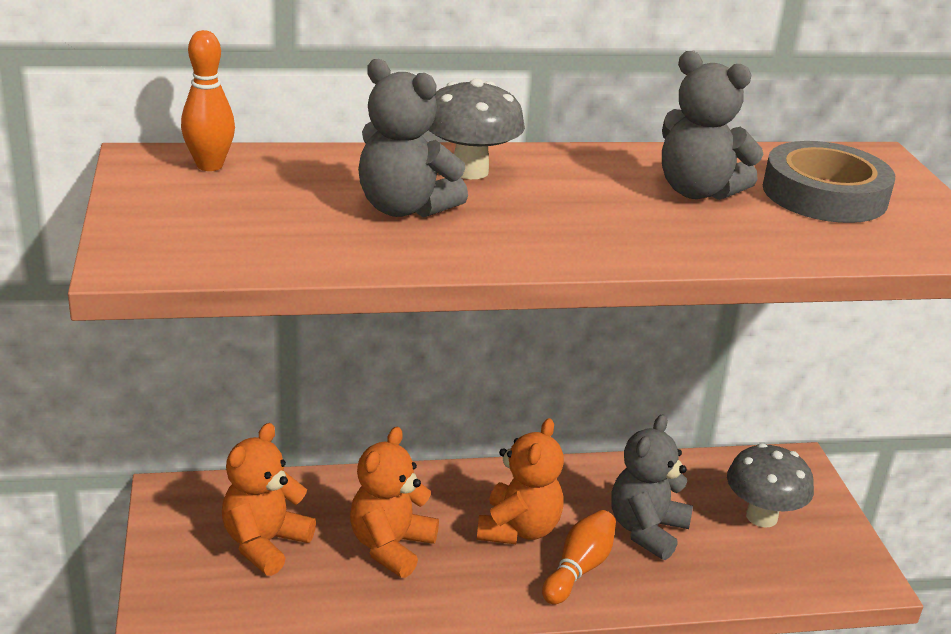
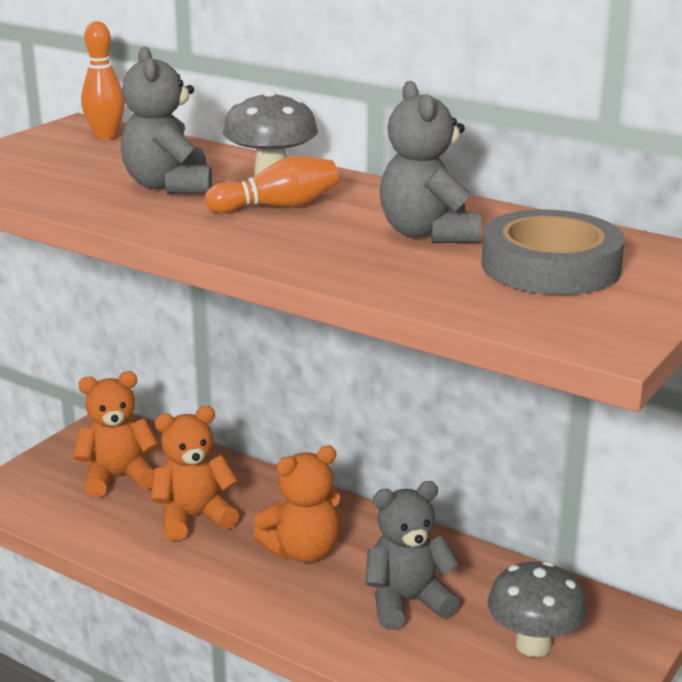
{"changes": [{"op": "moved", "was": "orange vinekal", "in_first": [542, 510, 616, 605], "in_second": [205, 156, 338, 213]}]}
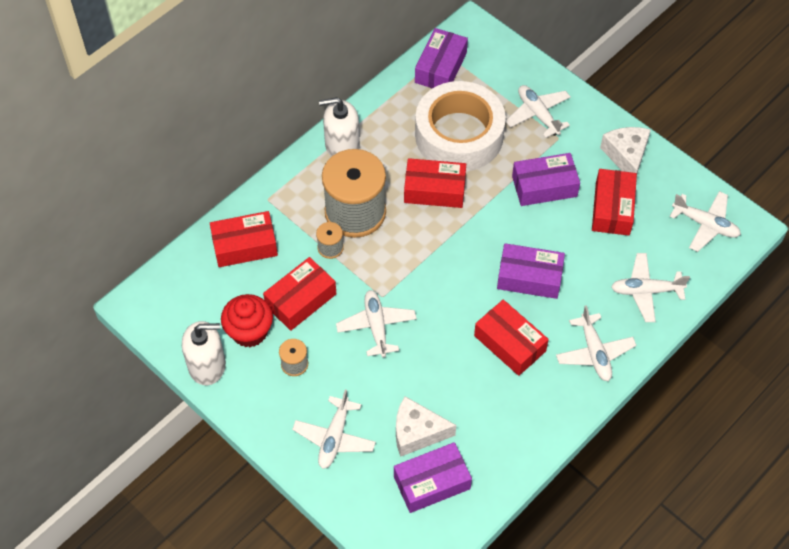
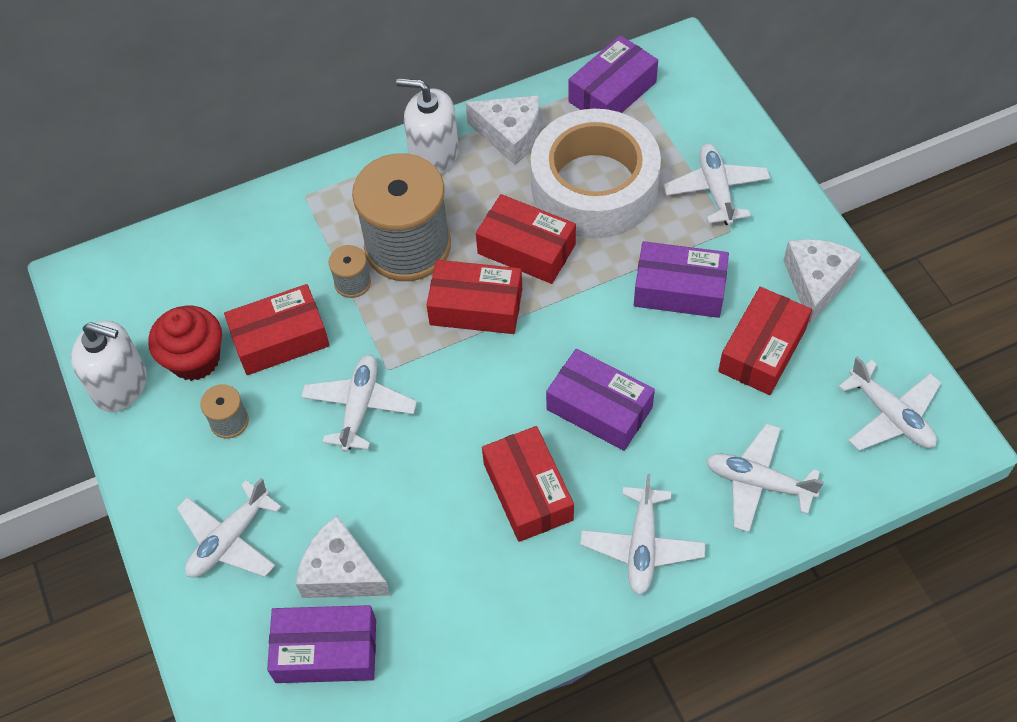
{"changes": [{"op": "moved", "was": "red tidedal", "in_first": [210, 211, 278, 267], "in_second": [426, 260, 522, 334]}, {"op": "added", "now": "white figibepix", "in_second": [466, 95, 540, 165]}]}
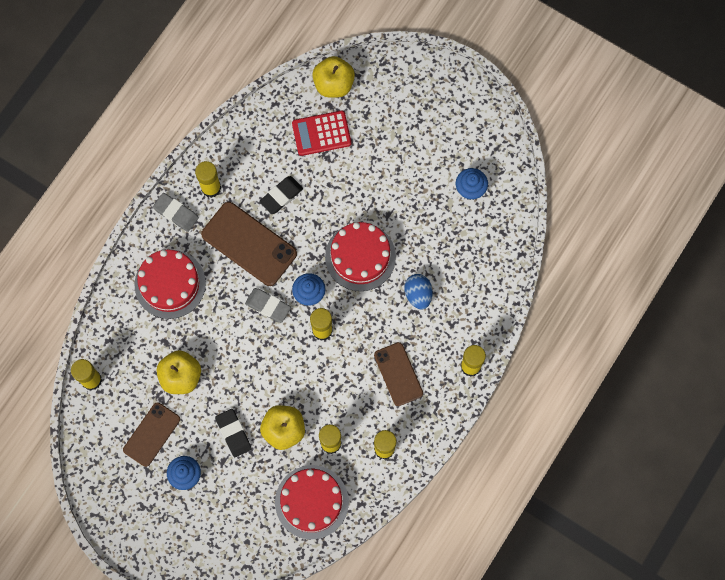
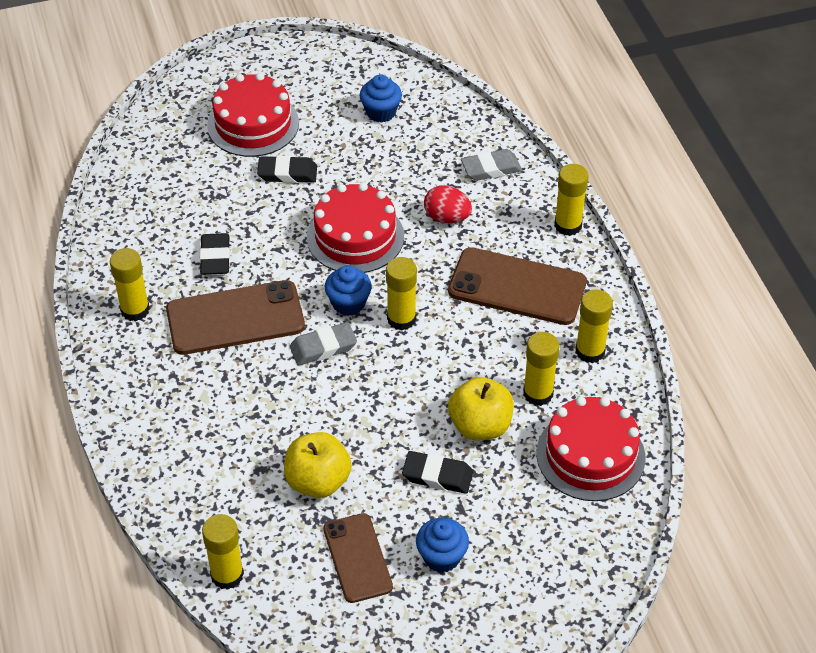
{"changes": [{"op": "removed", "was": "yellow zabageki", "in_first": [312, 56, 355, 98]}, {"op": "removed", "was": "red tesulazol", "in_first": [292, 110, 351, 156]}, {"op": "moved", "was": "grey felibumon", "in_first": [153, 193, 199, 232], "in_second": [461, 149, 522, 181]}, {"op": "moved", "was": "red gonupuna", "in_first": [135, 250, 206, 319], "in_second": [207, 73, 299, 157]}, {"op": "recoloured", "was": "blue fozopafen", "now": "red fozopafen", "in_first": [404, 274, 433, 310], "in_second": [424, 185, 472, 223]}, {"op": "resized", "was": "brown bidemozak", "in_first": [374, 342, 423, 406], "in_second": [448, 247, 587, 325], "ratio": 1.55}, {"op": "added", "now": "black felibumon", "in_second": [257, 155, 317, 183]}]}
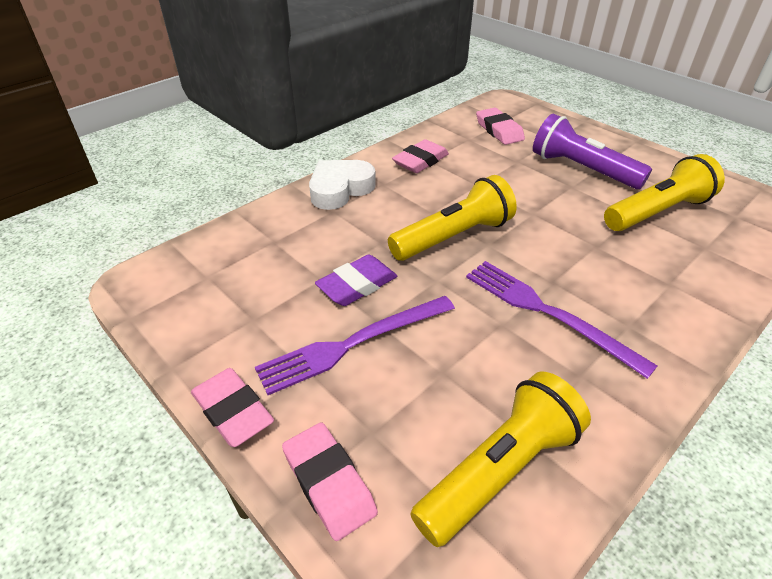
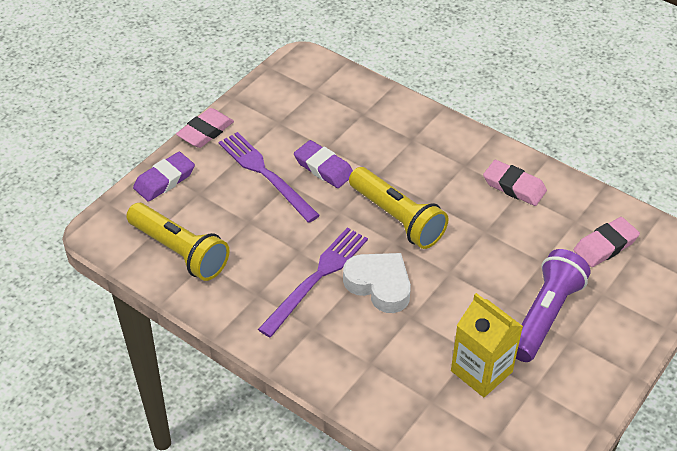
{"changes": [{"op": "replaced", "was": "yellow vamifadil", "now": "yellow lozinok", "in_first": [604, 154, 725, 231], "in_second": [451, 293, 523, 397]}, {"op": "moved", "was": "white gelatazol", "in_first": [309, 160, 376, 210], "in_second": [343, 253, 411, 313]}, {"op": "recoloured", "was": "pink felibumon", "now": "purple felibumon", "in_first": [282, 422, 378, 541], "in_second": [133, 152, 195, 202]}]}
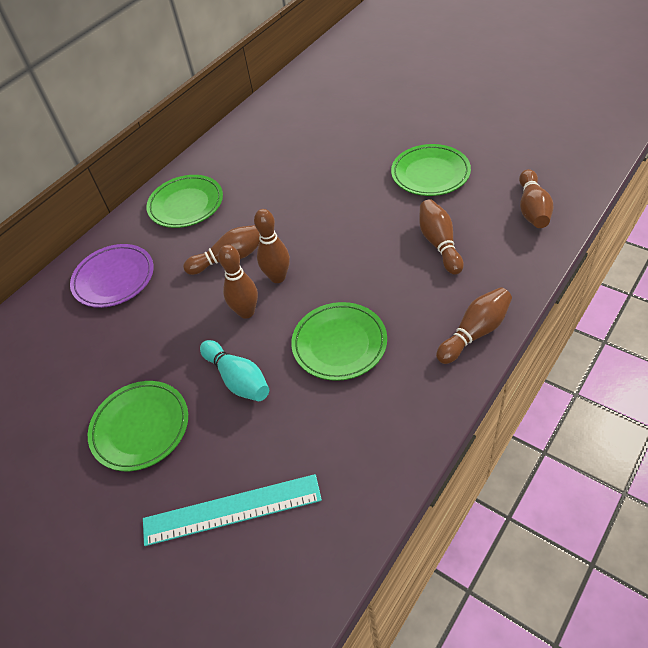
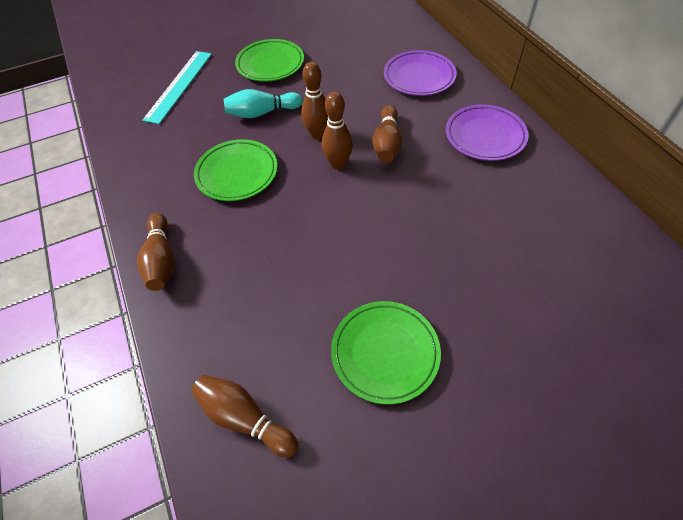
{"changes": [{"op": "recoloured", "was": "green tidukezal", "now": "purple tidukezal", "in_first": [146, 175, 223, 228], "in_second": [446, 104, 529, 161]}, {"op": "removed", "was": "brown vinekal", "in_first": [419, 199, 464, 275]}]}
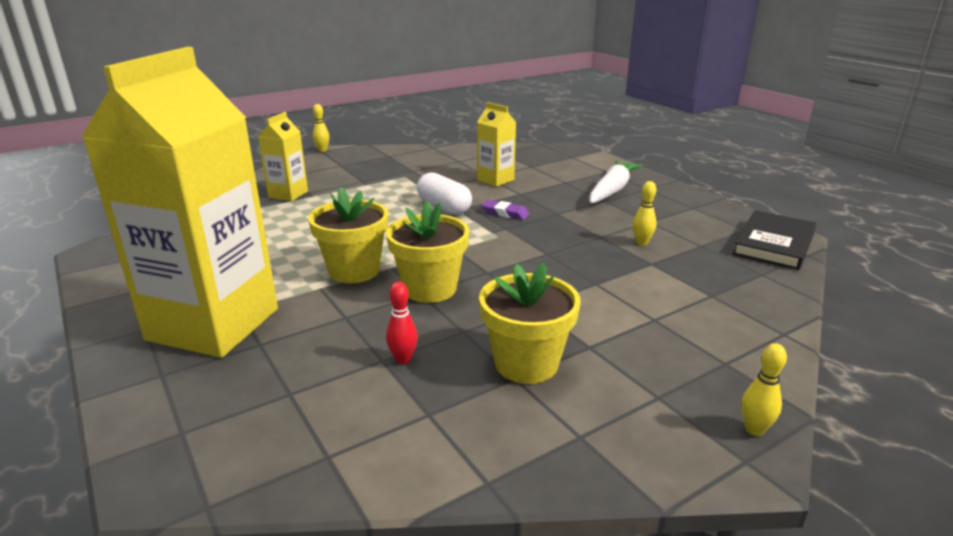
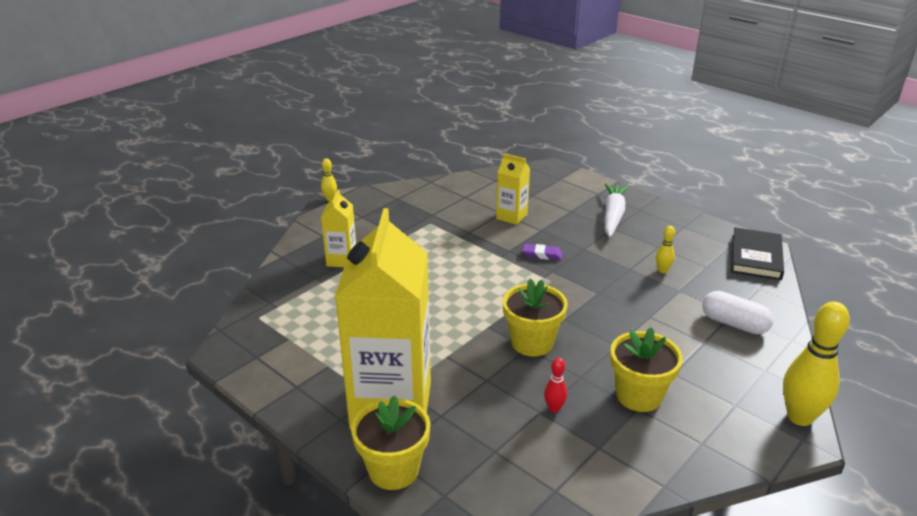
{"changes": [{"op": "moved", "was": "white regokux", "in_first": [417, 172, 472, 215], "in_second": [702, 291, 773, 334]}, {"op": "moved", "was": "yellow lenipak", "in_first": [308, 187, 388, 283], "in_second": [351, 395, 431, 490]}, {"op": "resized", "was": "yellow vinekal", "in_first": [741, 343, 787, 436], "in_second": [783, 301, 850, 426], "ratio": 2.13}]}
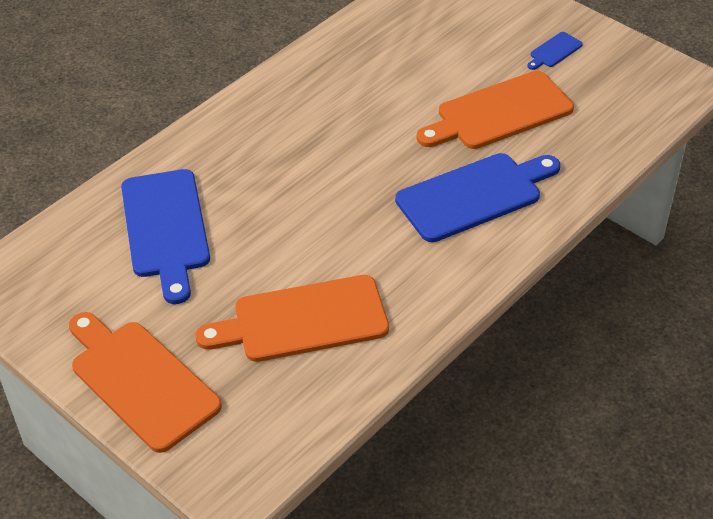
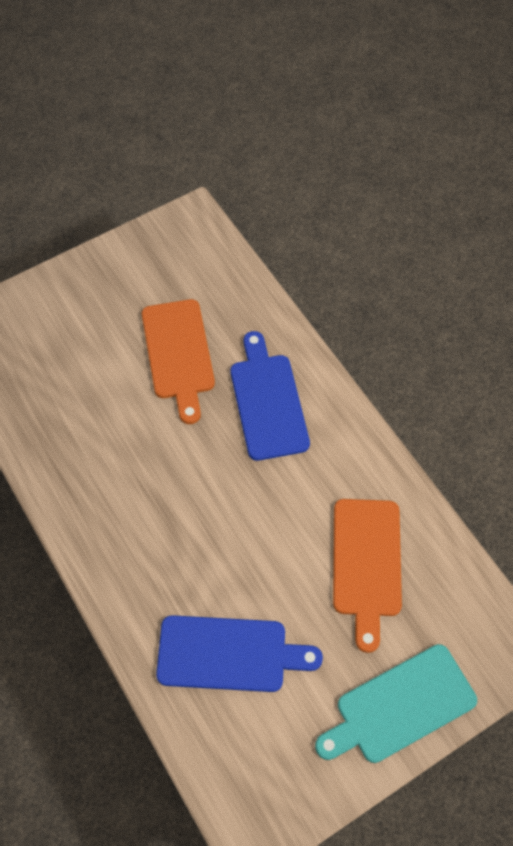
{"changes": [{"op": "removed", "was": "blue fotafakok", "in_first": [527, 32, 583, 70]}, {"op": "recoloured", "was": "orange fotafakok", "now": "turquoise fotafakok", "in_first": [69, 312, 222, 453], "in_second": [315, 644, 477, 763]}]}
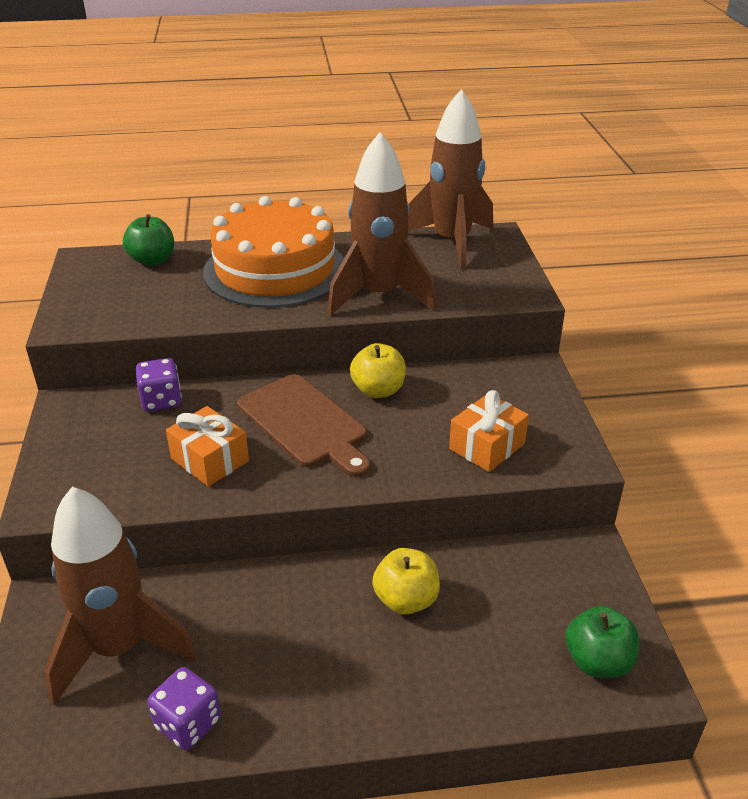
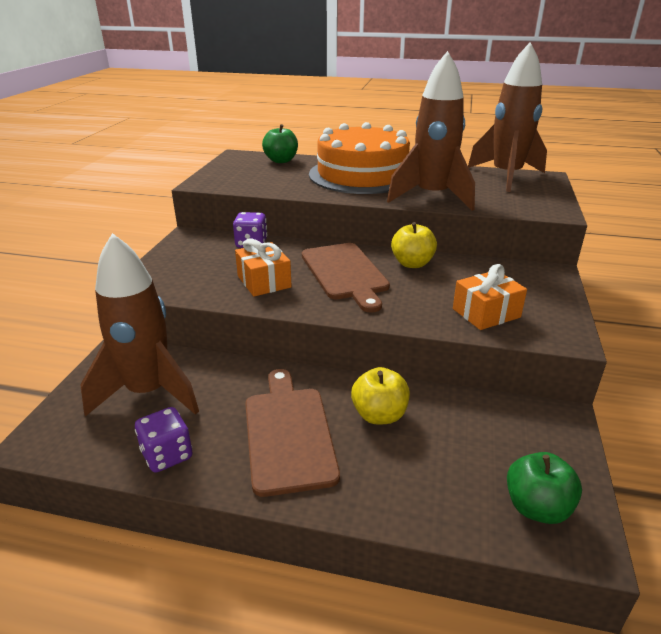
{"changes": [{"op": "added", "now": "brown fotafakok", "in_second": [245, 369, 340, 497]}]}
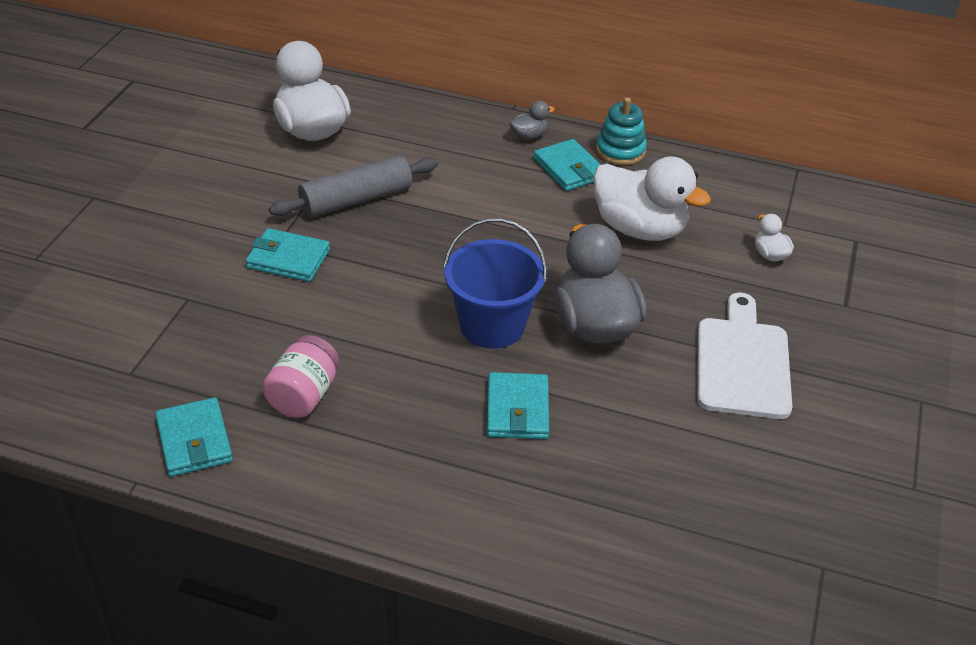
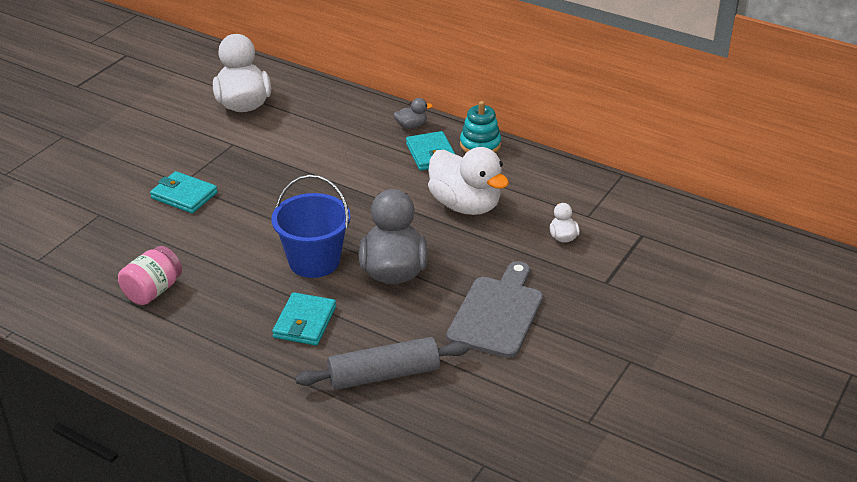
{"changes": [{"op": "moved", "was": "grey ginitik", "in_first": [269, 156, 438, 217], "in_second": [295, 337, 470, 390]}, {"op": "recoloured", "was": "white fotafakok", "now": "grey fotafakok", "in_first": [697, 293, 792, 419], "in_second": [447, 261, 543, 358]}, {"op": "removed", "was": "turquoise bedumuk", "in_first": [155, 397, 233, 477]}]}
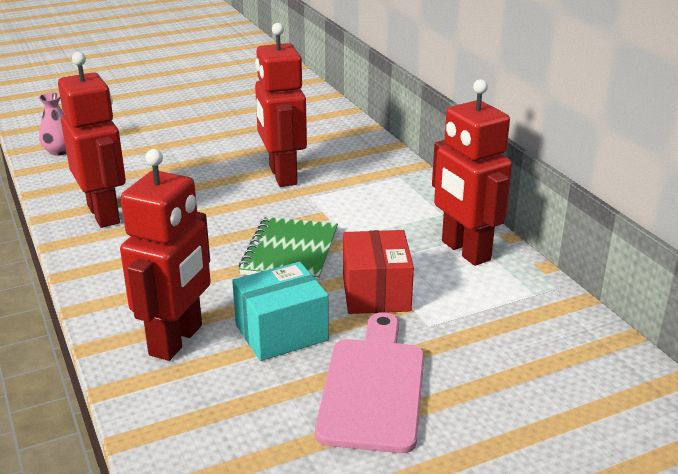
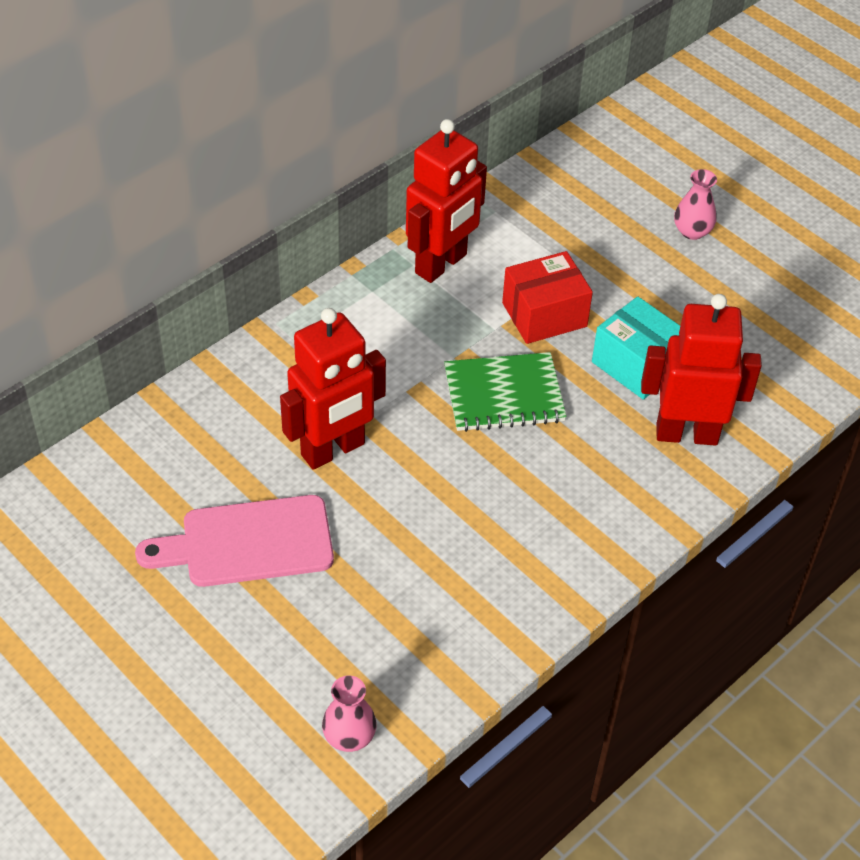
{"changes": [{"op": "removed", "was": "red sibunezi", "in_first": [58, 52, 126, 228]}, {"op": "moved", "was": "pink fotafakok", "in_first": [315, 312, 425, 453], "in_second": [135, 495, 334, 587]}, {"op": "added", "now": "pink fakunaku", "in_second": [674, 169, 717, 240]}]}
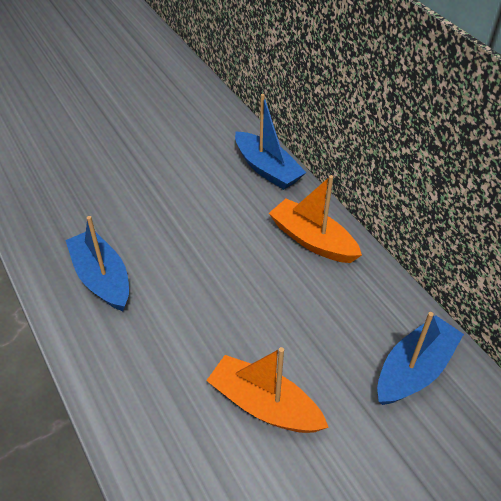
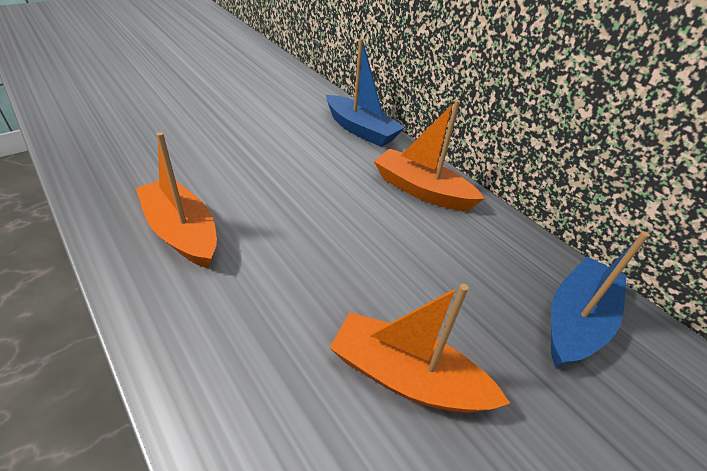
{"changes": [{"op": "recoloured", "was": "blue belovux", "now": "orange belovux", "in_first": [65, 216, 129, 311], "in_second": [136, 132, 217, 268]}]}
